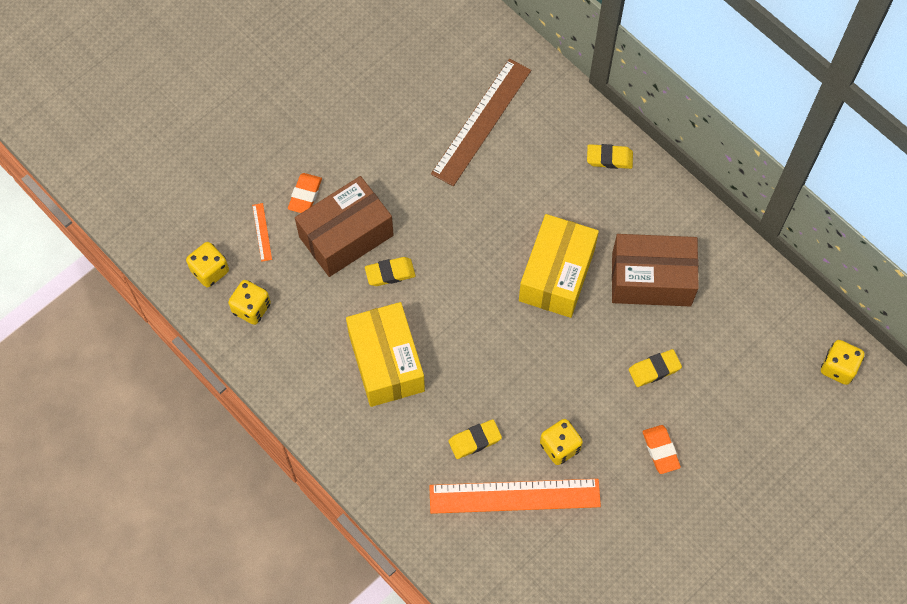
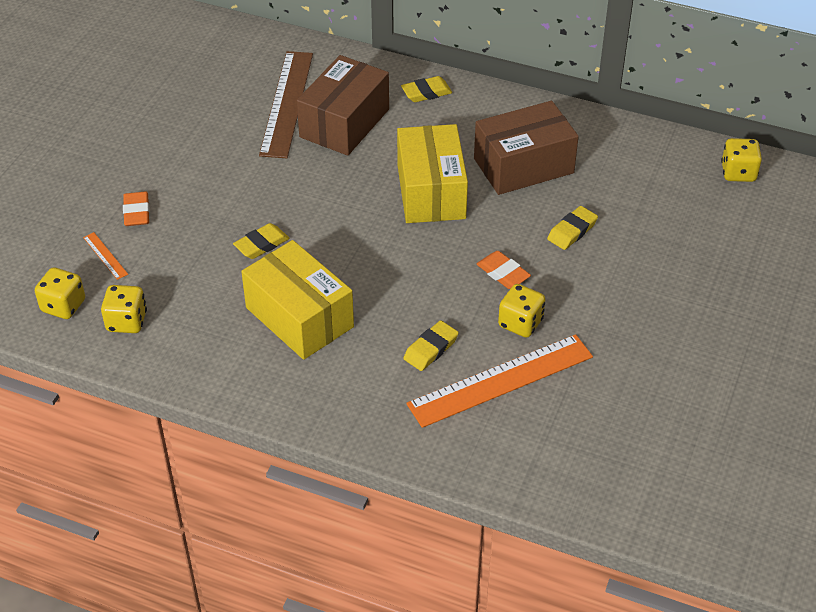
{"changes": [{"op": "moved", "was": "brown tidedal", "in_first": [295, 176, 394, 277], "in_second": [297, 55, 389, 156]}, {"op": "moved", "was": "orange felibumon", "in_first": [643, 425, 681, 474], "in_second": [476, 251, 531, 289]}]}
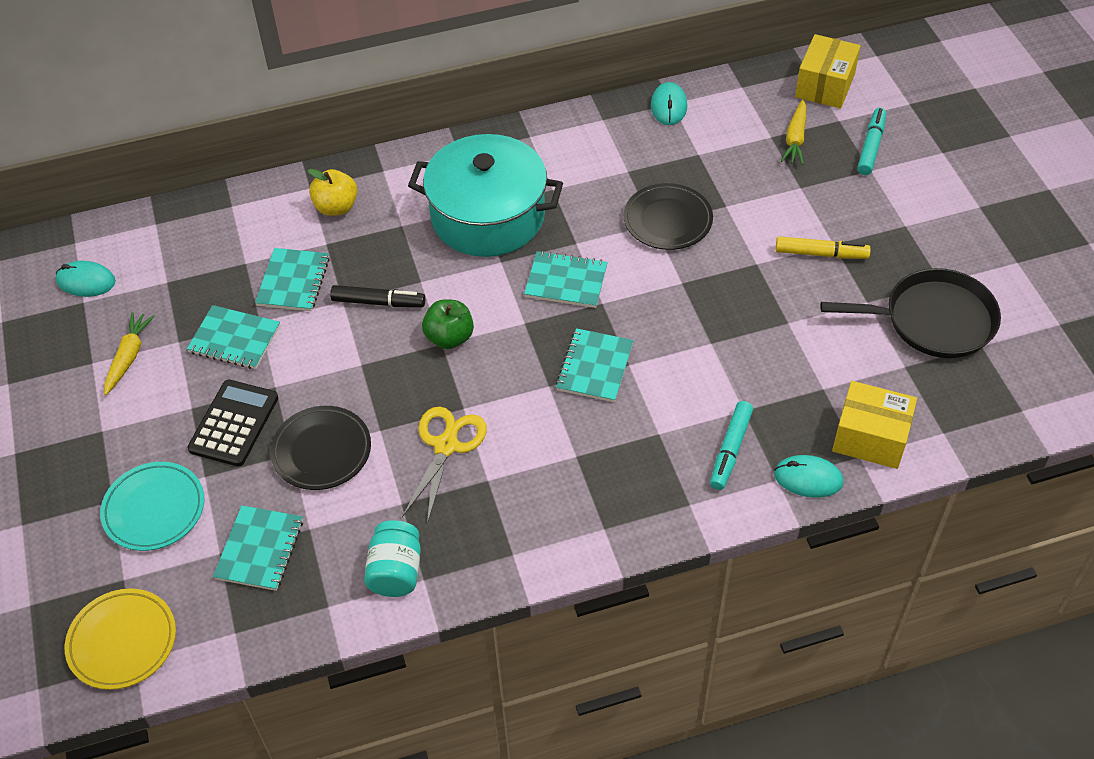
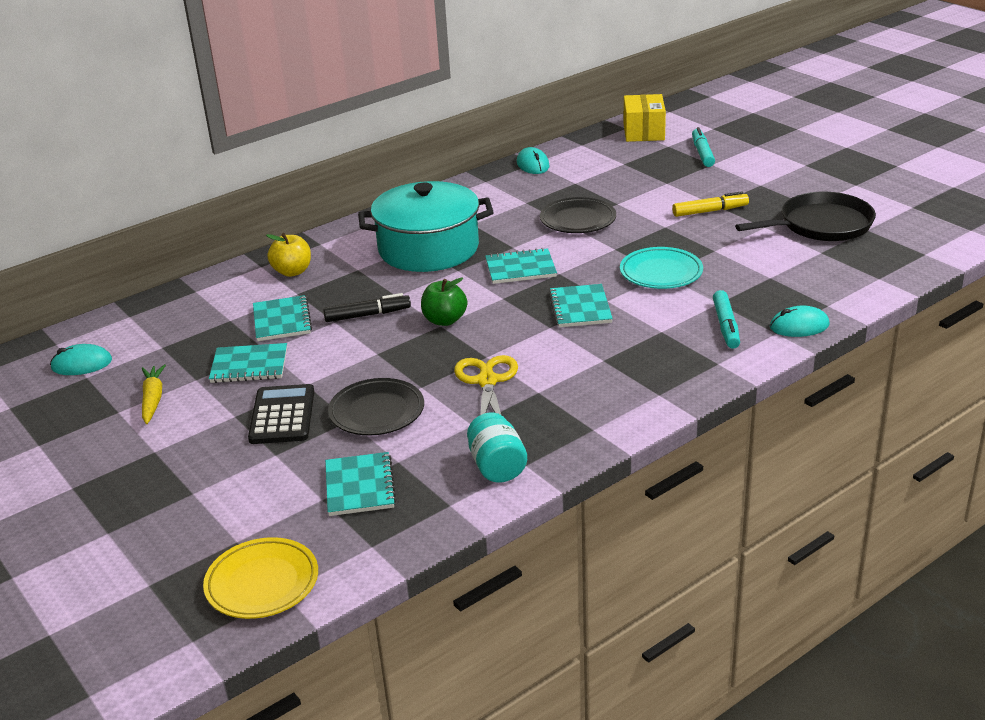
{"changes": [{"op": "removed", "was": "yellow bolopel", "in_first": [781, 99, 807, 165]}, {"op": "removed", "was": "yellow tidedal", "in_first": [832, 381, 917, 469]}, {"op": "moved", "was": "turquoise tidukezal", "in_first": [100, 462, 204, 551], "in_second": [620, 247, 703, 289]}]}
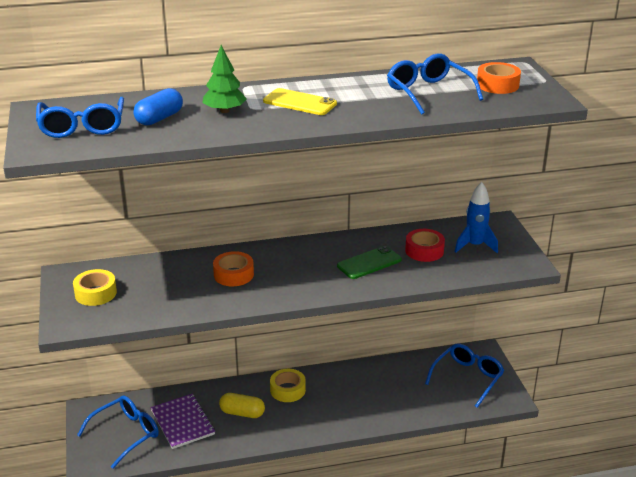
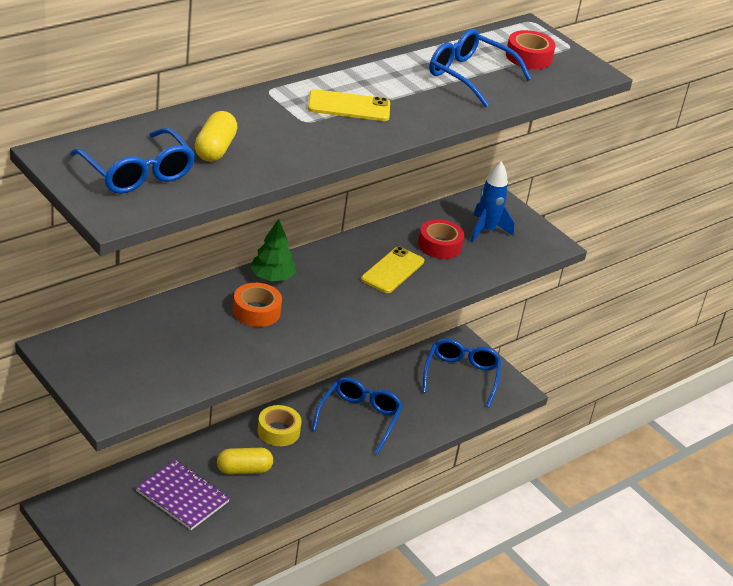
{"changes": [{"op": "moved", "was": "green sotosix", "in_first": [202, 45, 247, 113], "in_second": [250, 219, 296, 281]}, {"op": "recoloured", "was": "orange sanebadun", "now": "red sanebadun", "in_first": [477, 62, 521, 94], "in_second": [506, 30, 556, 69]}, {"op": "recoloured", "was": "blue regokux", "now": "yellow regokux", "in_first": [134, 88, 183, 125], "in_second": [195, 111, 238, 161]}, {"op": "recoloured", "was": "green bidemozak", "now": "yellow bidemozak", "in_first": [337, 246, 402, 279], "in_second": [361, 247, 424, 293]}, {"op": "removed", "was": "yellow sanebadun", "in_first": [73, 269, 117, 306]}, {"op": "moved", "was": "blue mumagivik", "in_first": [77, 395, 159, 469], "in_second": [312, 377, 403, 454]}]}
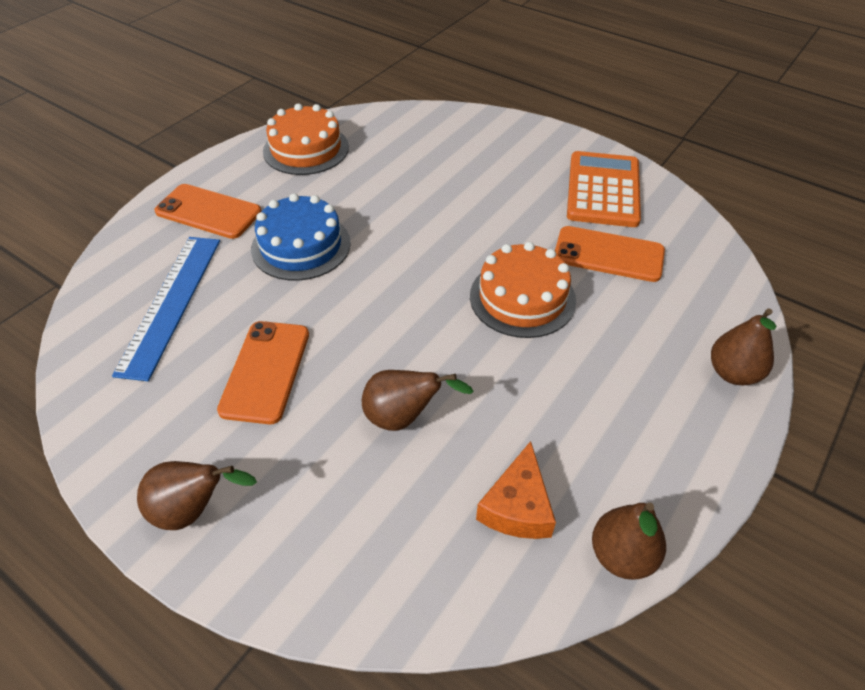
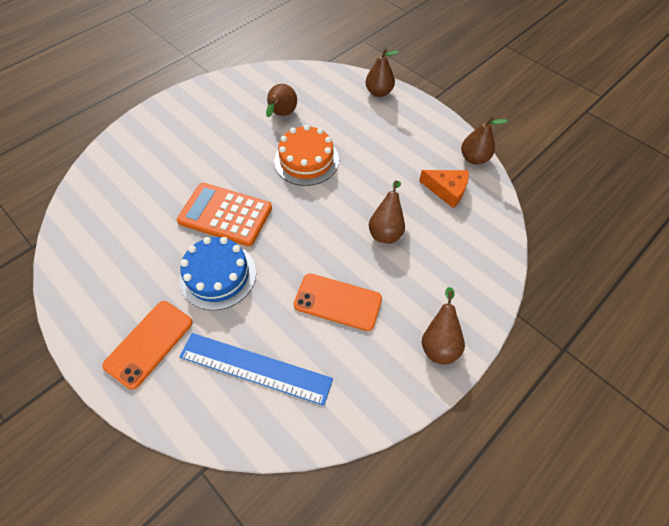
{"changes": [{"op": "removed", "was": "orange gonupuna", "in_first": [263, 104, 349, 175]}, {"op": "moved", "was": "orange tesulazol", "in_first": [567, 151, 641, 227], "in_second": [177, 183, 272, 246]}, {"op": "replaced", "was": "orange bidemozak", "now": "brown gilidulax", "in_first": [555, 226, 665, 282], "in_second": [266, 84, 297, 117]}]}
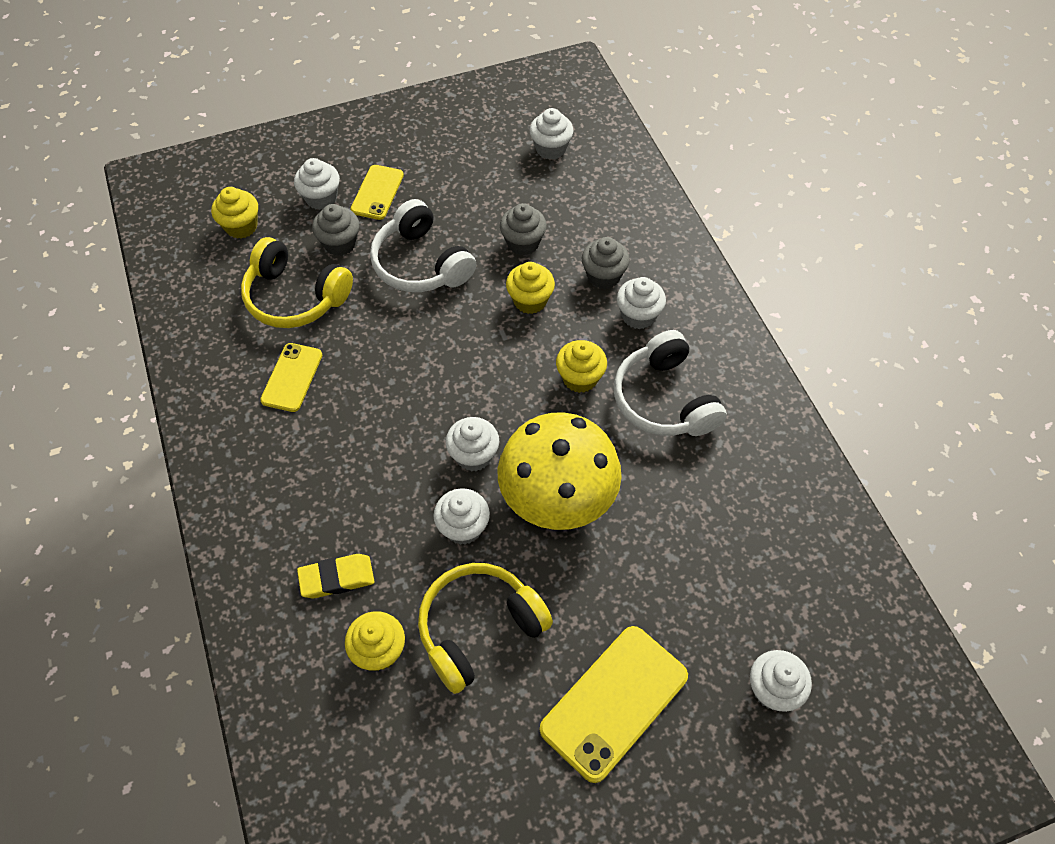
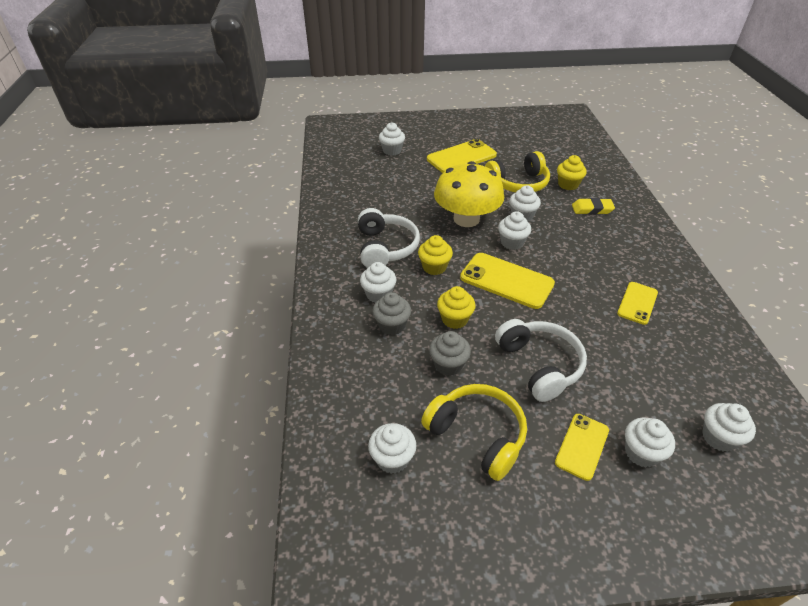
{"changes": [{"op": "recoloured", "was": "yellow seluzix", "now": "white seluzix", "in_first": [211, 187, 258, 239], "in_second": [702, 403, 756, 452]}, {"op": "removed", "was": "grey seluzix", "in_first": [312, 204, 359, 256]}, {"op": "moved", "was": "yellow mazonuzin", "in_first": [241, 237, 353, 328], "in_second": [421, 384, 527, 481]}, {"op": "added", "now": "yellow bidemozak", "in_second": [460, 253, 555, 309]}]}
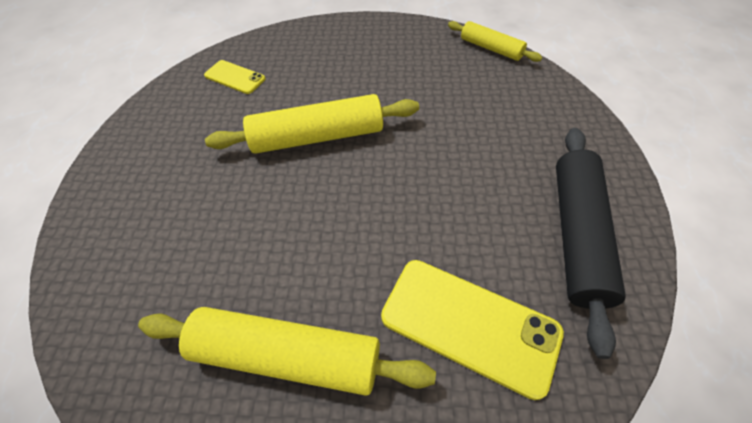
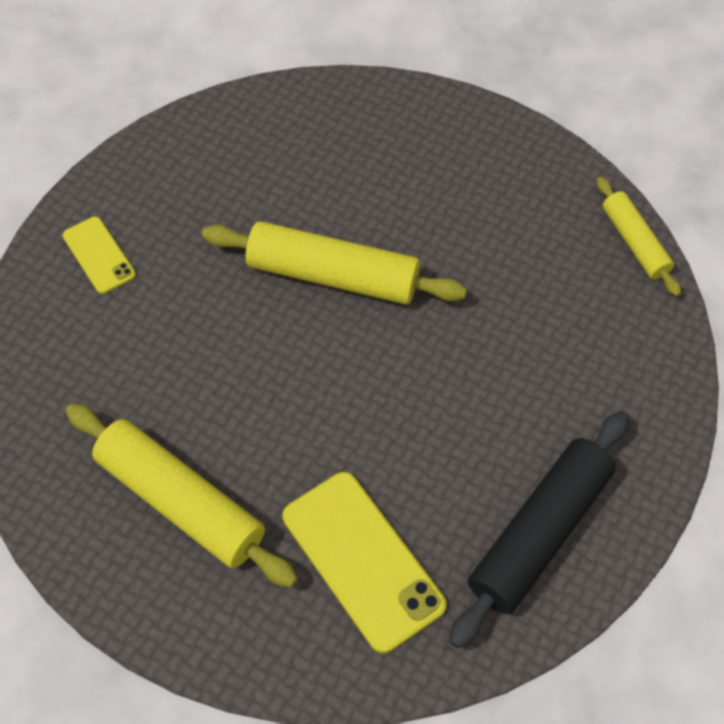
{"changes": [{"op": "moved", "was": "yellow bidemozak", "in_first": [204, 60, 266, 94], "in_second": [62, 216, 136, 294]}]}
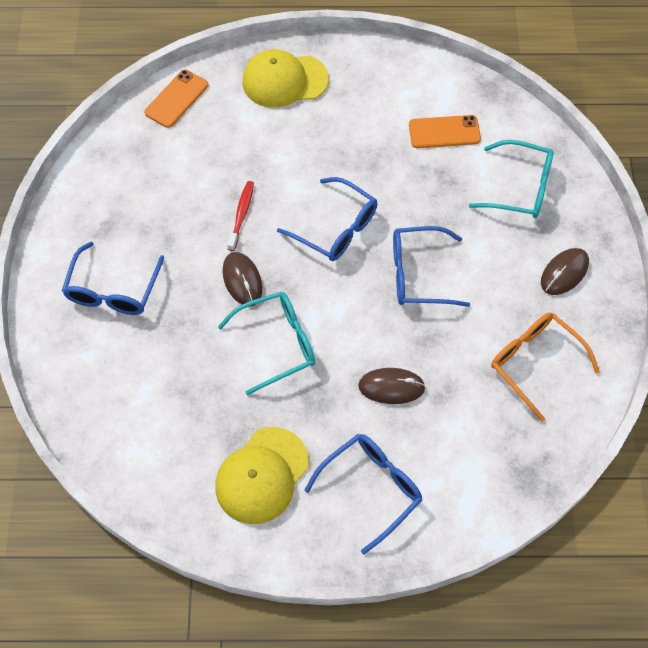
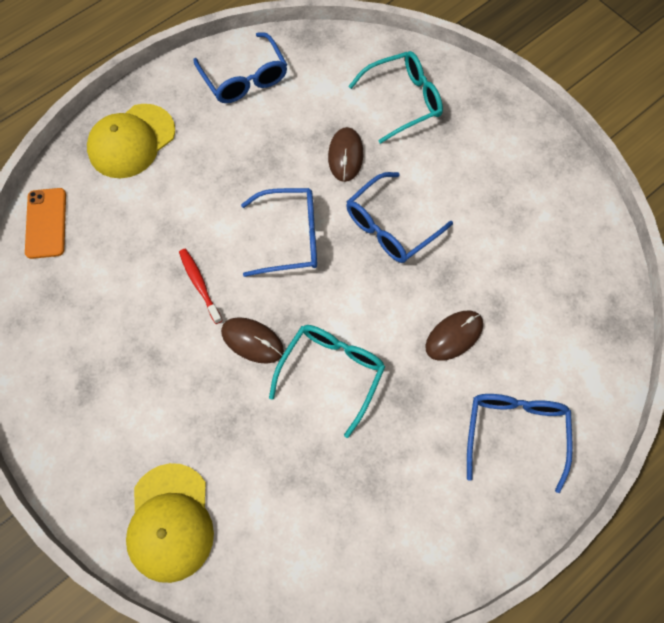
{"changes": [{"op": "removed", "was": "orange bidemozak", "in_first": [409, 115, 481, 148]}, {"op": "moved", "was": "blue mumagivik", "in_first": [62, 242, 164, 315], "in_second": [193, 32, 287, 103]}, {"op": "moved", "was": "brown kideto", "in_first": [541, 248, 589, 295], "in_second": [328, 127, 363, 182]}, {"op": "removed", "was": "orange mumagivik", "in_first": [491, 313, 600, 422]}, {"op": "moved", "was": "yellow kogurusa", "in_first": [215, 427, 309, 524], "in_second": [126, 463, 214, 583]}]}
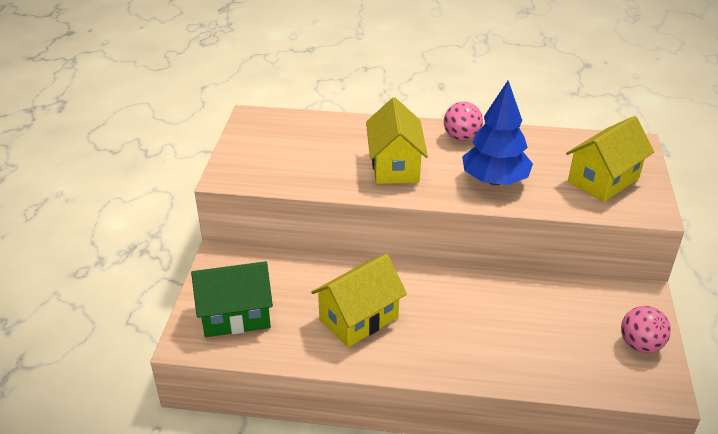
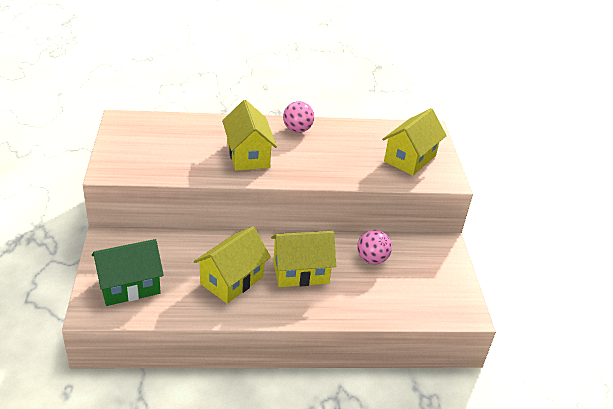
{"changes": [{"op": "removed", "was": "blue sotosix", "in_first": [462, 81, 533, 185]}, {"op": "moved", "was": "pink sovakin", "in_first": [621, 306, 671, 353], "in_second": [357, 230, 392, 264]}, {"op": "added", "now": "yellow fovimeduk", "in_second": [271, 231, 336, 287]}]}
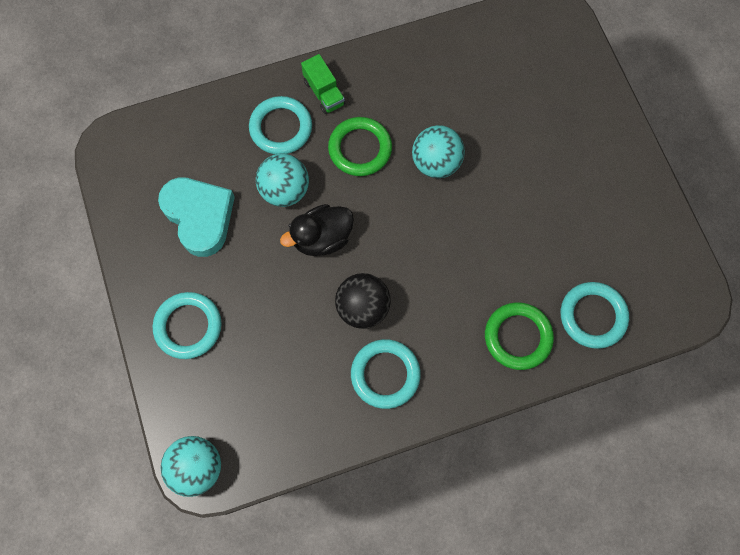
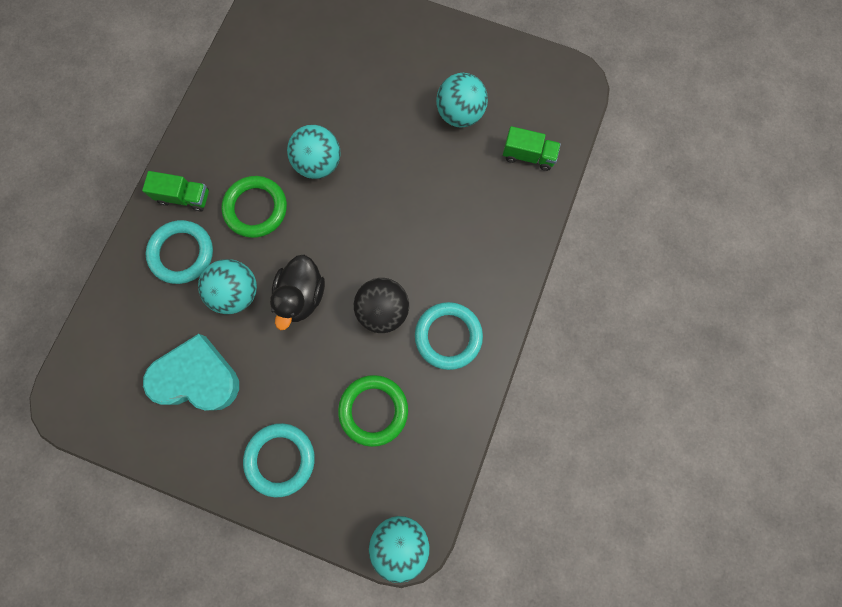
{"changes": [{"op": "replaced", "was": "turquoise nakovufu", "now": "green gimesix", "in_first": [561, 282, 629, 349], "in_second": [503, 126, 561, 171]}, {"op": "moved", "was": "green nakovufu", "in_first": [485, 302, 554, 370], "in_second": [338, 375, 408, 447]}, {"op": "added", "now": "turquoise sovakin", "in_second": [436, 73, 488, 127]}]}
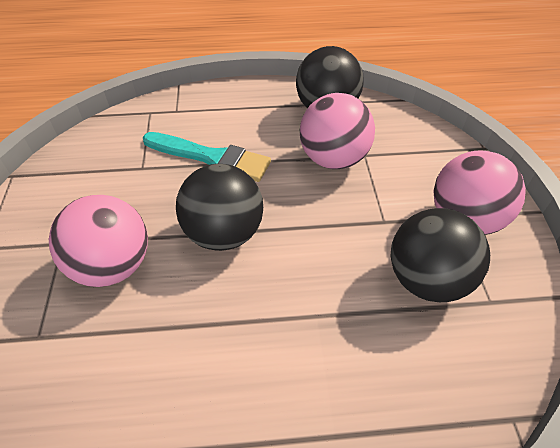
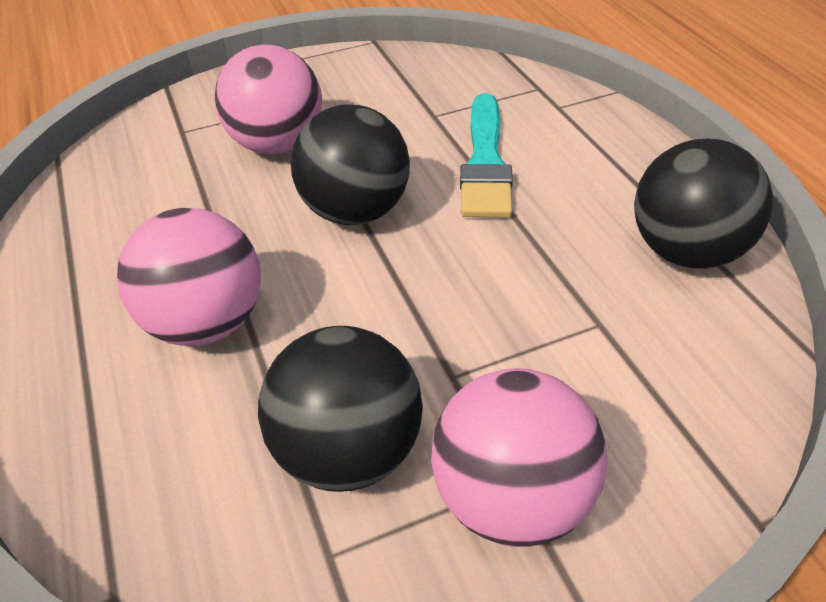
{"changes": [{"op": "moved", "was": "pink sovakin", "in_first": [300, 93, 375, 169], "in_second": [117, 208, 261, 346]}]}
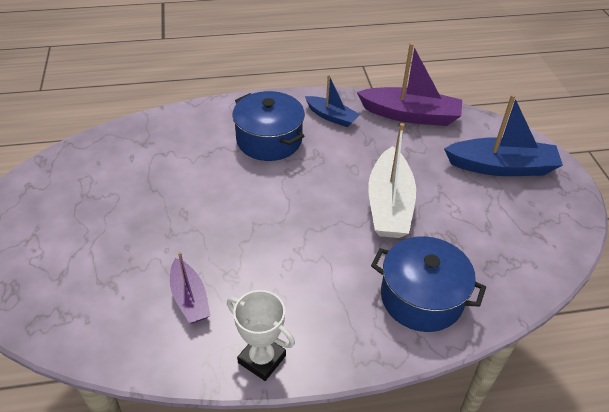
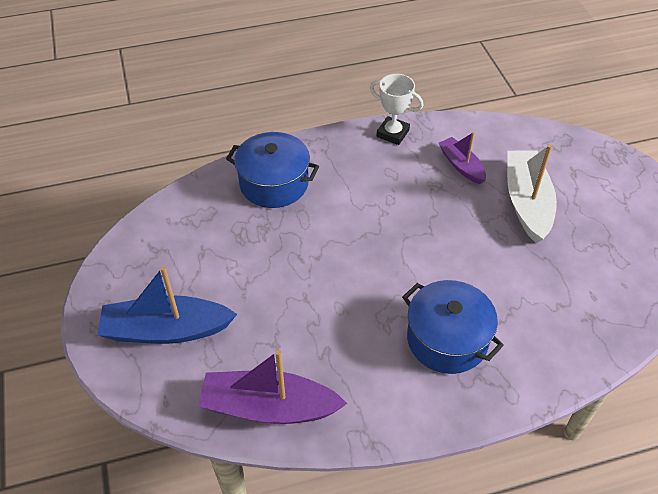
{"changes": [{"op": "removed", "was": "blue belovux", "in_first": [305, 75, 360, 127]}, {"op": "moved", "was": "white belovux", "in_first": [368, 123, 416, 238], "in_second": [507, 144, 557, 243]}]}
